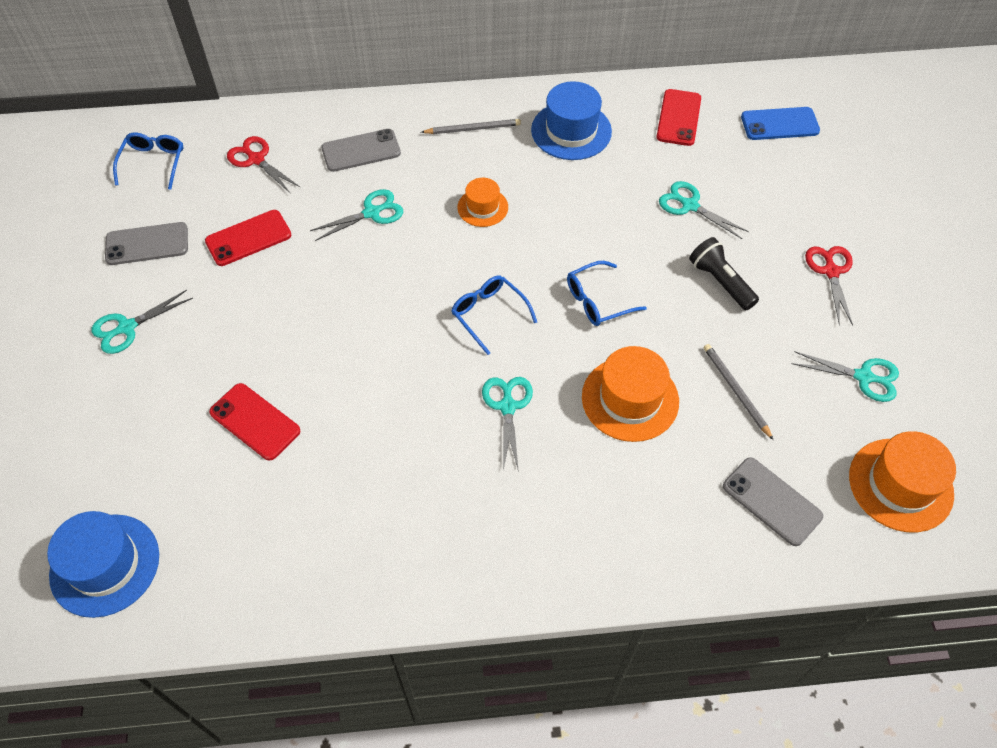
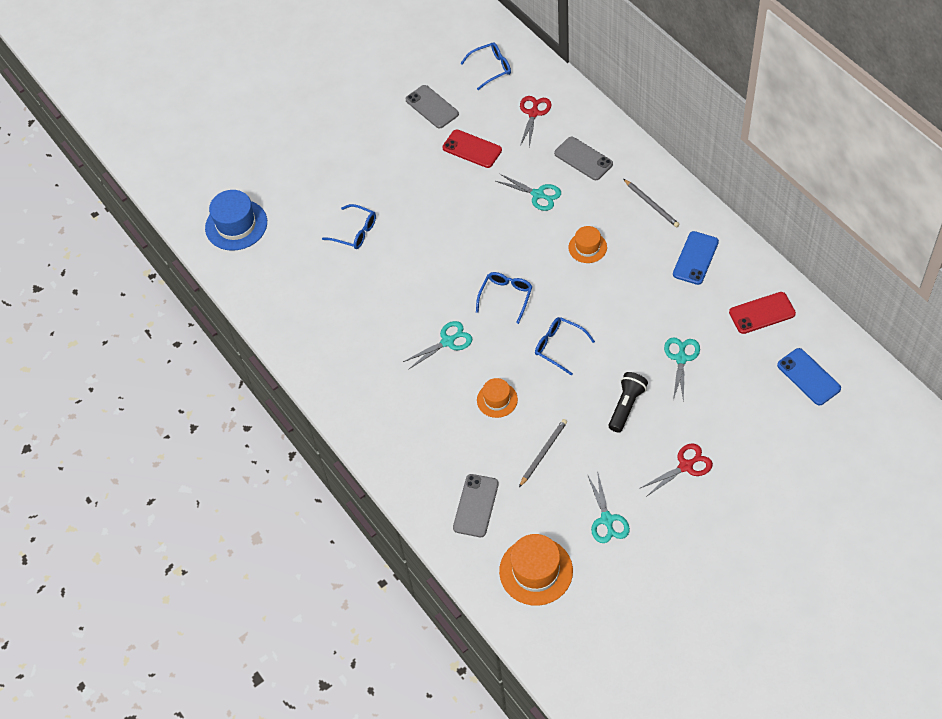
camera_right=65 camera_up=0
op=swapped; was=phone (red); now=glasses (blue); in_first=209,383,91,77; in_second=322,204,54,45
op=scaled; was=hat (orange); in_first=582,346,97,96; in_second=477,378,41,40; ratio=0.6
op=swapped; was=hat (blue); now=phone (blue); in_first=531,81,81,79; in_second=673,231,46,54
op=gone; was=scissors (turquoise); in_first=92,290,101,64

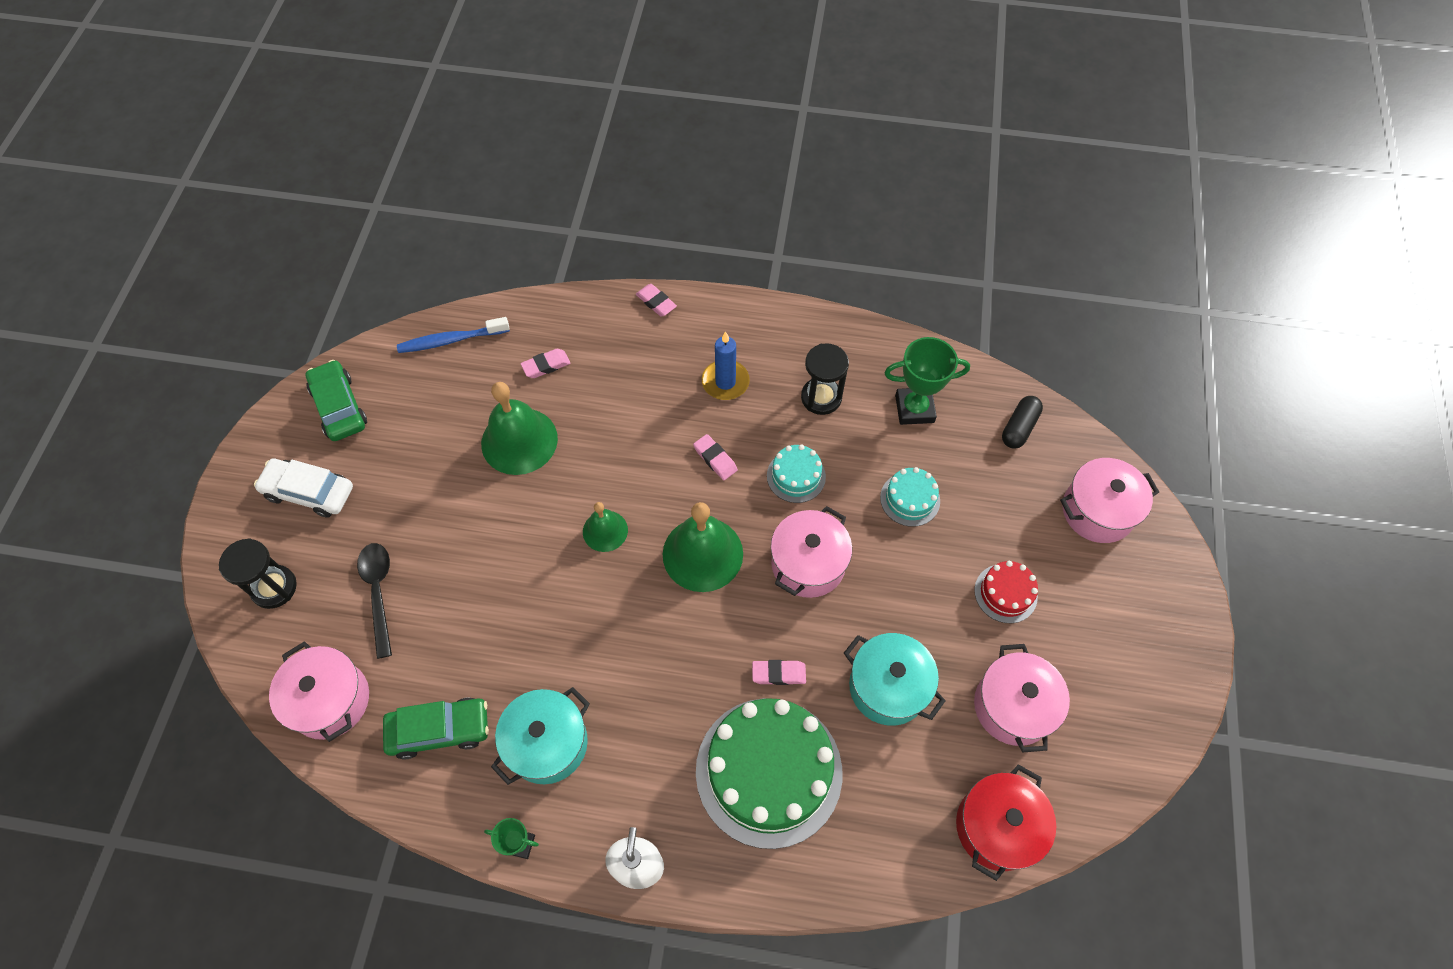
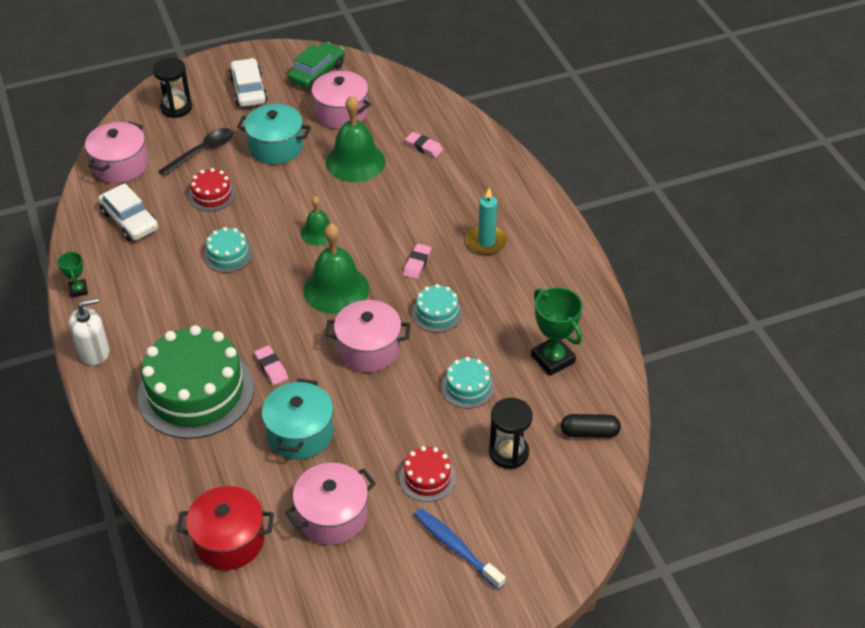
camera_right=60 camera_up=-15
op=repainted; was=car (green); now=car (white); in_first=383,697,106,62; in_second=98,183,60,58
op=new; now=cake (red); in_second=189,168,47,43
op=new; now=cake (turquoise); in_second=204,227,49,46
op=shifted; was=pot (turquoise); in_first=491,687,99,98; in_second=237,104,74,60
op=shifted; was=pot (pink); in_first=1060,458,99,85; in_second=310,71,61,58
op=shifted; was=toothbrush (blue); in_first=397,317,113,36; in_second=414,508,92,82
op=repainted; was=candle (blue); now=candle (turquoise); in_first=702,331,48,69; in_second=466,188,42,67
op=shifted; was=hourglass (black); in_first=801,343,48,72; in_second=489,398,44,71
op=gone; was=eraser (pink); in_first=636,284,41,33

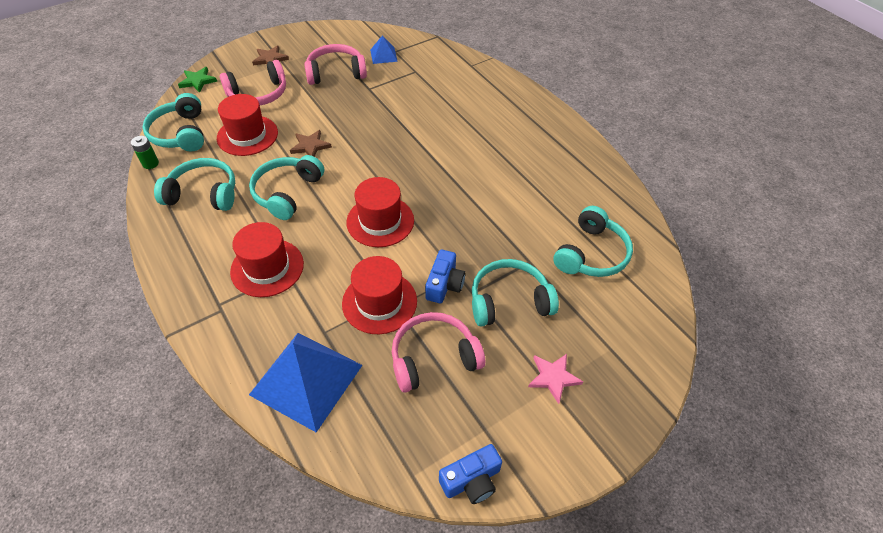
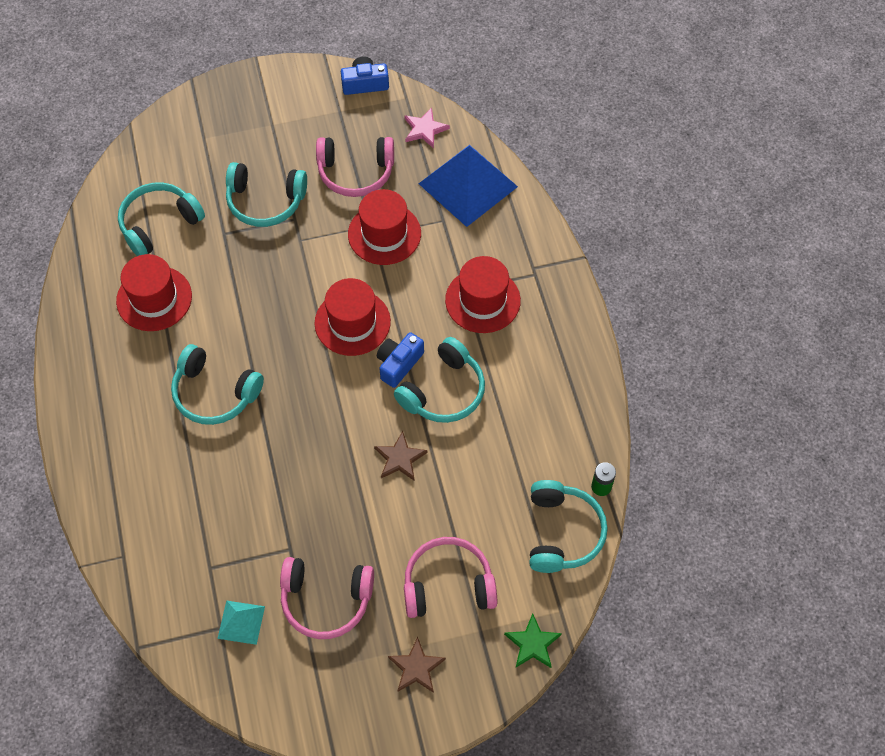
camera_right=-160 camera_up=10
op=shifted; was=hat (red); in_first=217,94,61,62; in_second=116,254,76,77
op=shifted; was=headphones (turquoise); in_first=154,158,81,53; in_second=171,344,93,81
op=repainted; was=pyramid (blue); now=pyramid (turquoise); in_first=370,35,28,29; in_second=217,601,48,44
op=shifted; was=camera (blue); in_first=425,250,40,53; in_second=377,332,47,56
op=shifted; was=star (pink); in_first=528,354,55,50; in_second=404,108,46,40

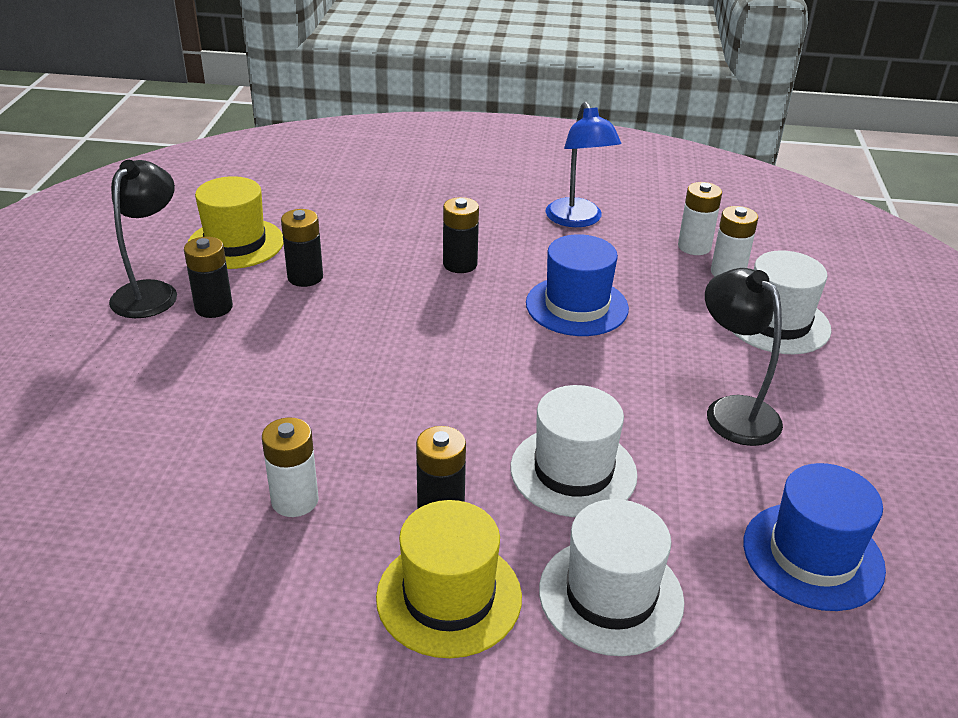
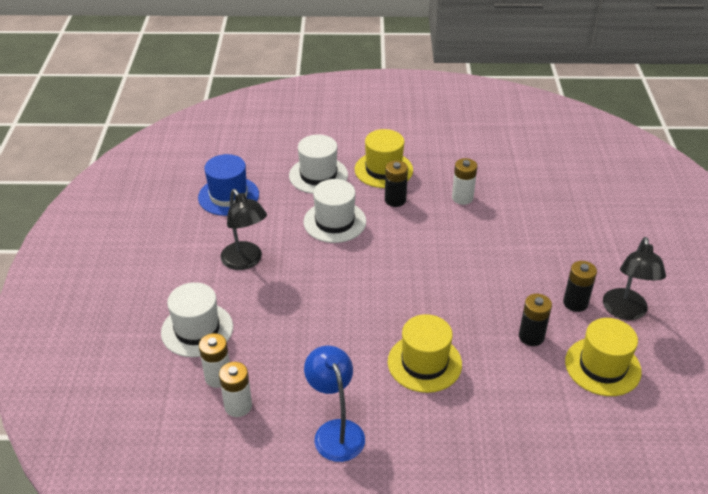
camera_right=175 camera_up=5
op=swapped; was=battery (black); now=hat (yellow); in_first=443,197,36,76; in_second=388,314,74,79
op=gone; was=hat (blue); in_first=526,234,103,102

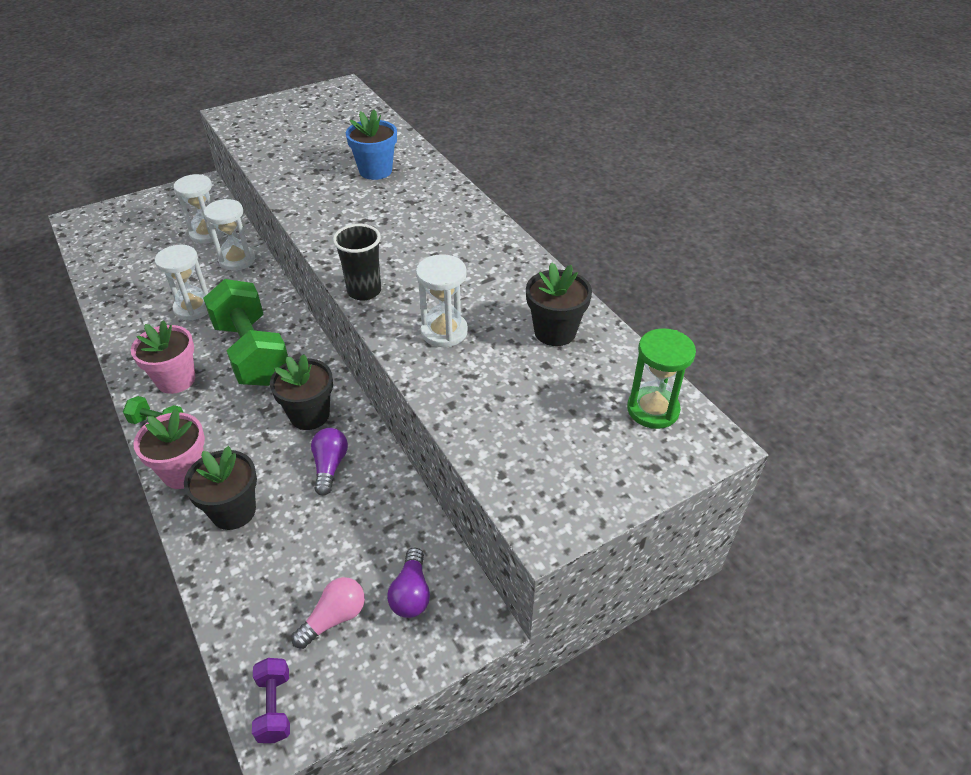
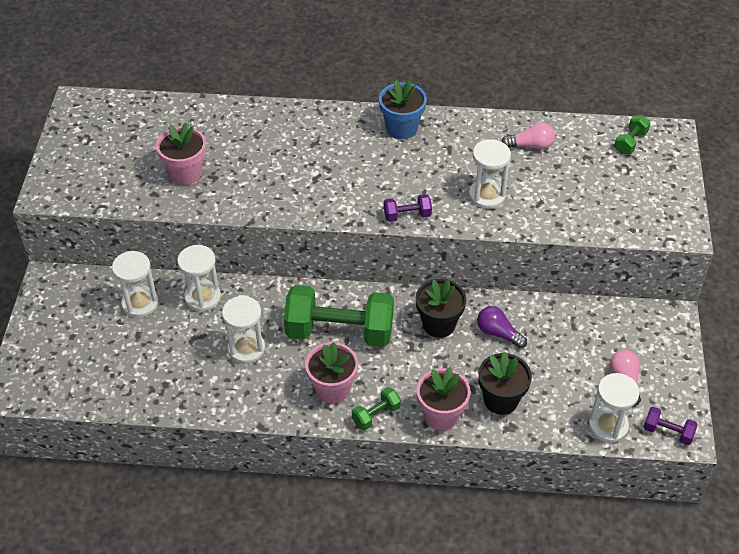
camera_right=-55 camera_up=5
op=new; now=flower pot (pink); in_second=156,122,50,63
op=shifted; was=flower pot (blue); in_first=346,110,51,70; in_second=379,80,48,59
op=swapped; was=cup (black); now=dumbbell (purple); in_first=333,224,48,77; in_second=384,194,48,28
op=swapped; was=flower pot (black); now=light bulb (pink); in_first=526,262,66,84; in_second=501,122,54,28
op=new; now=hourglass (white); in_second=589,373,50,70
op=swapped; was=hourglass (green); now=dumbbell (green); in_first=627,328,69,101; in_second=614,115,36,39
op=gone; was=light bulb (purple); in_first=387,547,43,71

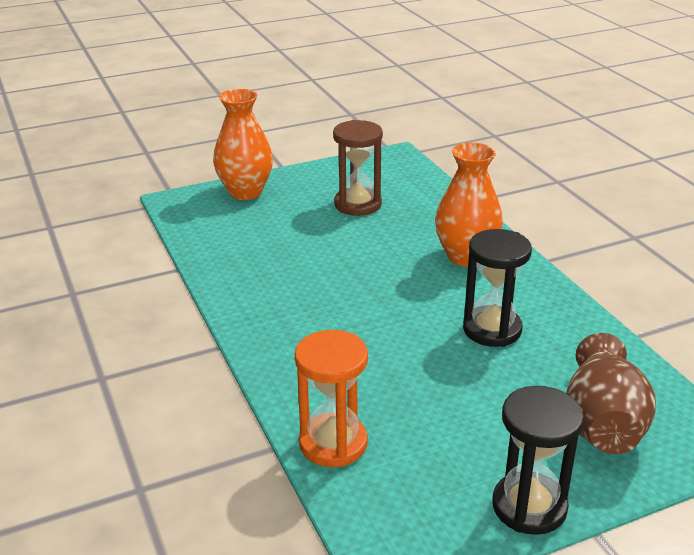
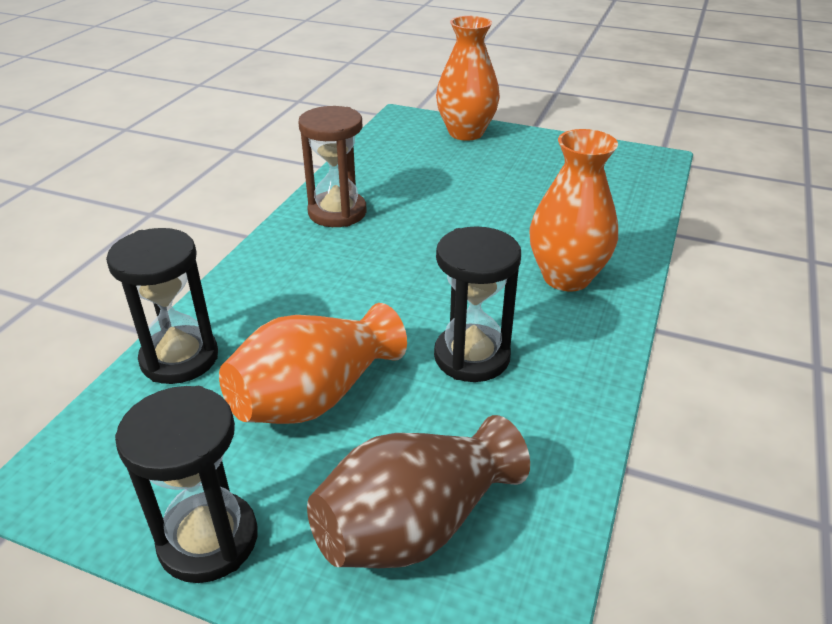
camera_right=45 camera_up=5
op=repainted; was=hourglass (orange); now=hourglass (black); in_first=295,330,73,137; in_second=106,228,112,156
op=new; now=vase (orange); in_second=219,303,188,121
op=shifted; was=hourglass (brown); in_first=333,120,50,96; in_second=298,106,69,121

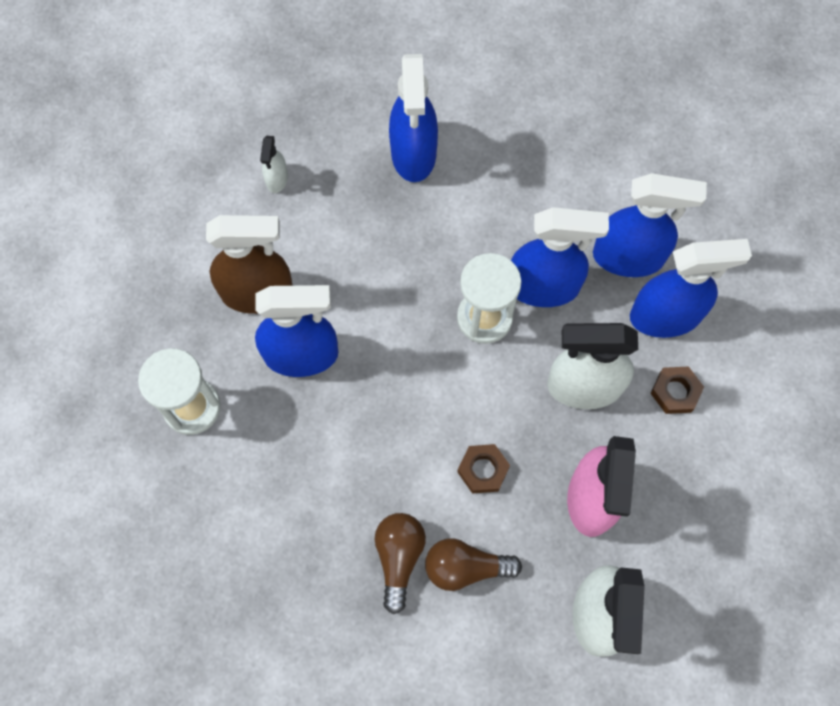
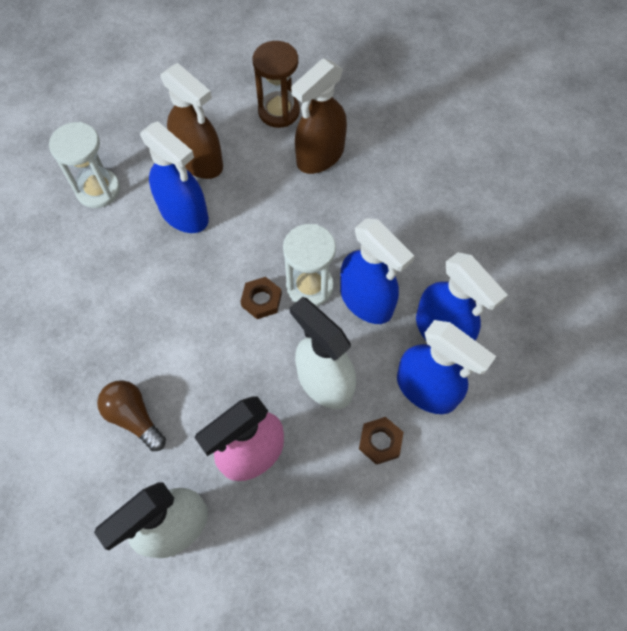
camera_right=45 camera_up=-5
op=shifted; was=nut (brown); in_first=458,444,52,49; in_second=240,277,42,42
op=swapped; was=spray bottle (white); now=hourglass (brown); in_first=260,136,28,57; in_second=253,41,47,87
op=new; now=spray bottle (brown); in_second=291,58,56,116
op=gone; was=light bulb (brown); in_first=375,513,51,101
op=gone; was=spray bottle (blue); in_first=389,54,49,128

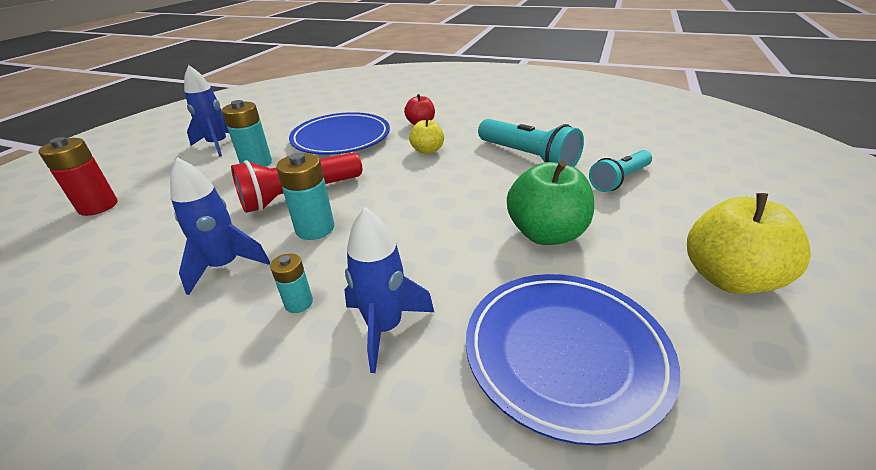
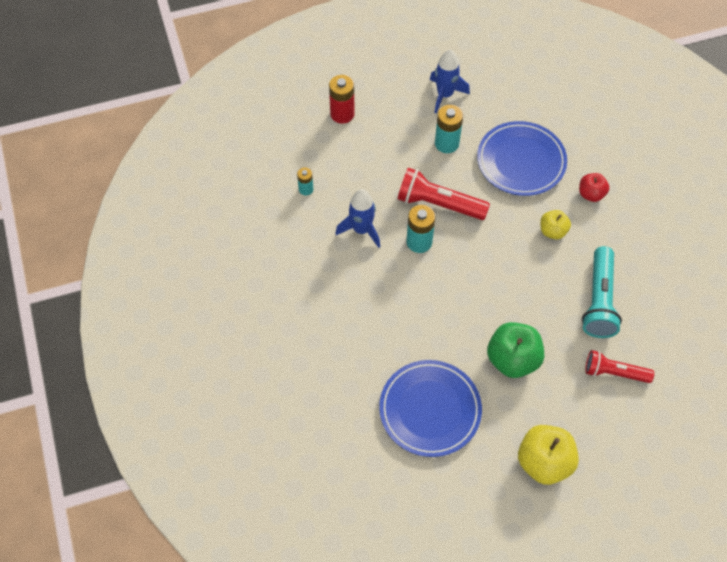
camera_right=50 camera_up=25
op=shifted; was=battery (turquoise); in_first=270,253,43,60; in_second=297,167,16,28
op=repainted; was=flashlight (turquoise); now=flashlight (red); in_first=589,150,63,42; in_second=585,350,69,33
op=gone; was=rocket (blue); in_first=344,207,90,166

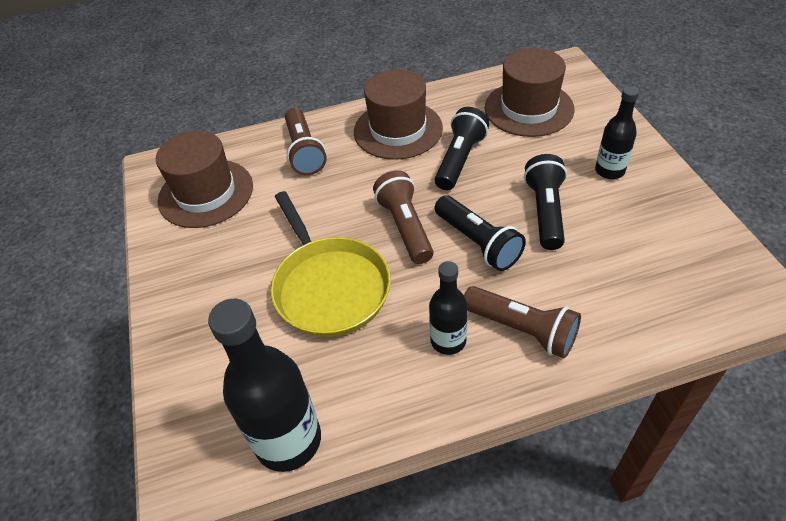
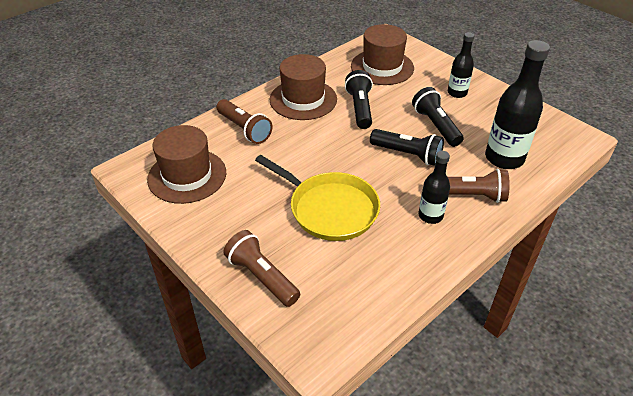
camera_right=-30 camera_up=-5
op=shifted; was=flashlight (brown); in_first=373,170,60,94; in_second=223,230,77,77
op=shifted; was=bottle (black); in_first=208,299,113,173; in_second=485,40,65,129

